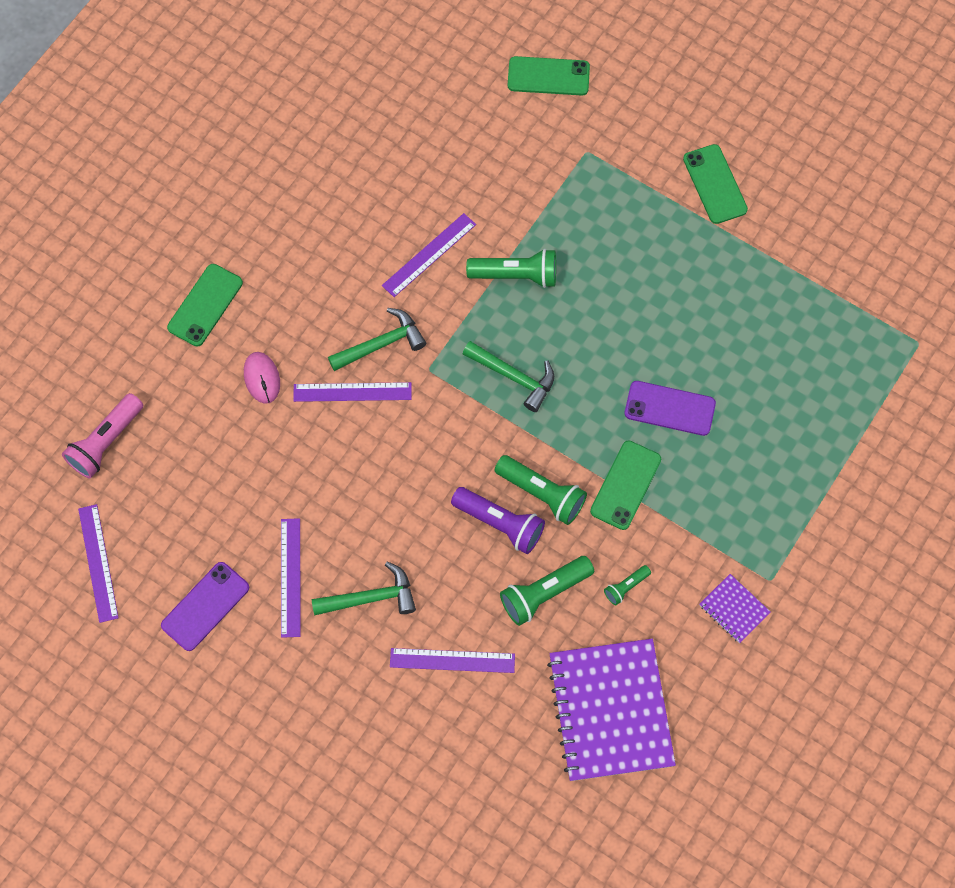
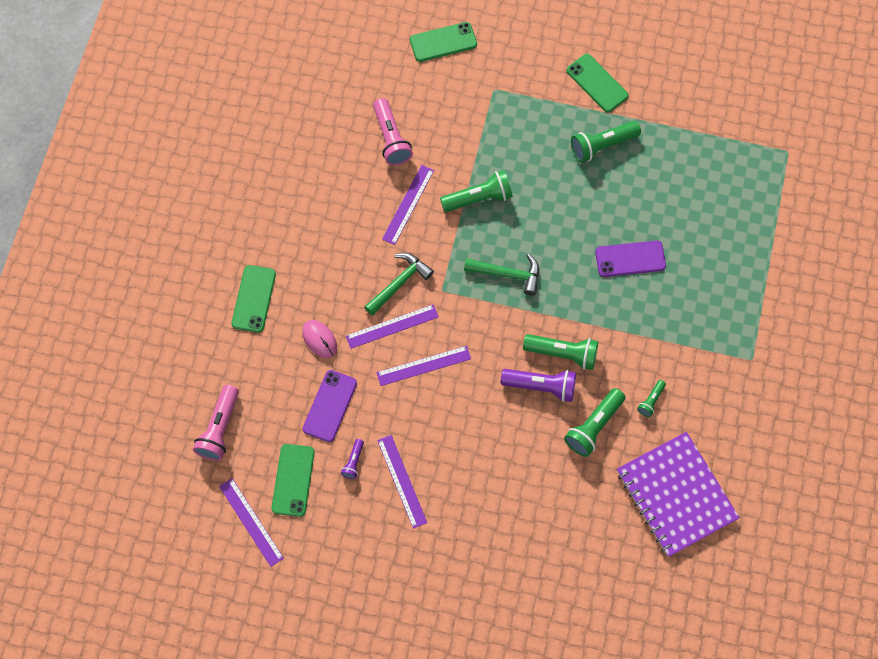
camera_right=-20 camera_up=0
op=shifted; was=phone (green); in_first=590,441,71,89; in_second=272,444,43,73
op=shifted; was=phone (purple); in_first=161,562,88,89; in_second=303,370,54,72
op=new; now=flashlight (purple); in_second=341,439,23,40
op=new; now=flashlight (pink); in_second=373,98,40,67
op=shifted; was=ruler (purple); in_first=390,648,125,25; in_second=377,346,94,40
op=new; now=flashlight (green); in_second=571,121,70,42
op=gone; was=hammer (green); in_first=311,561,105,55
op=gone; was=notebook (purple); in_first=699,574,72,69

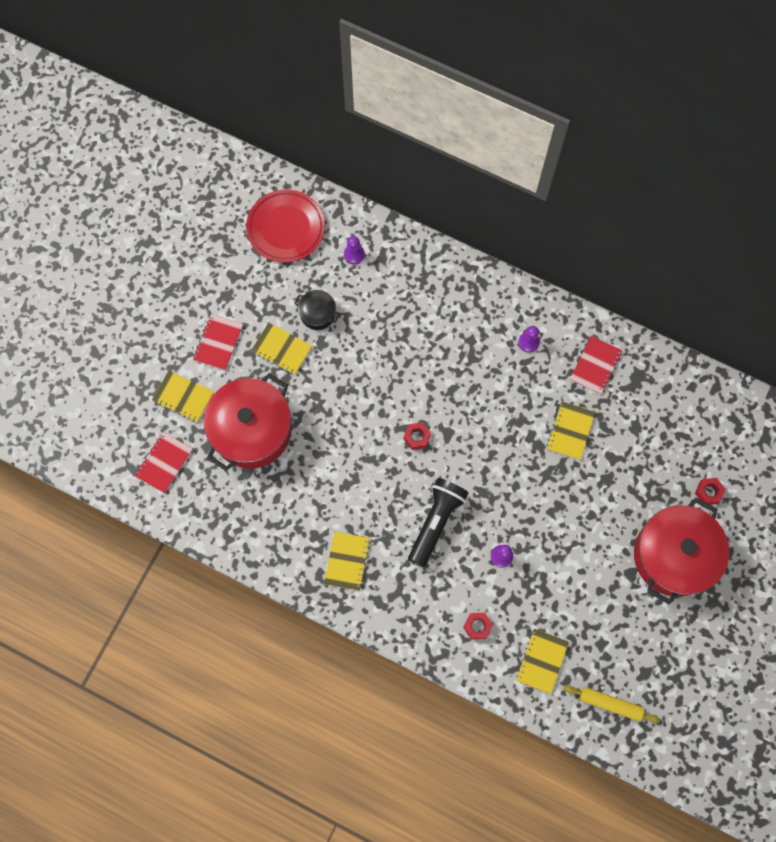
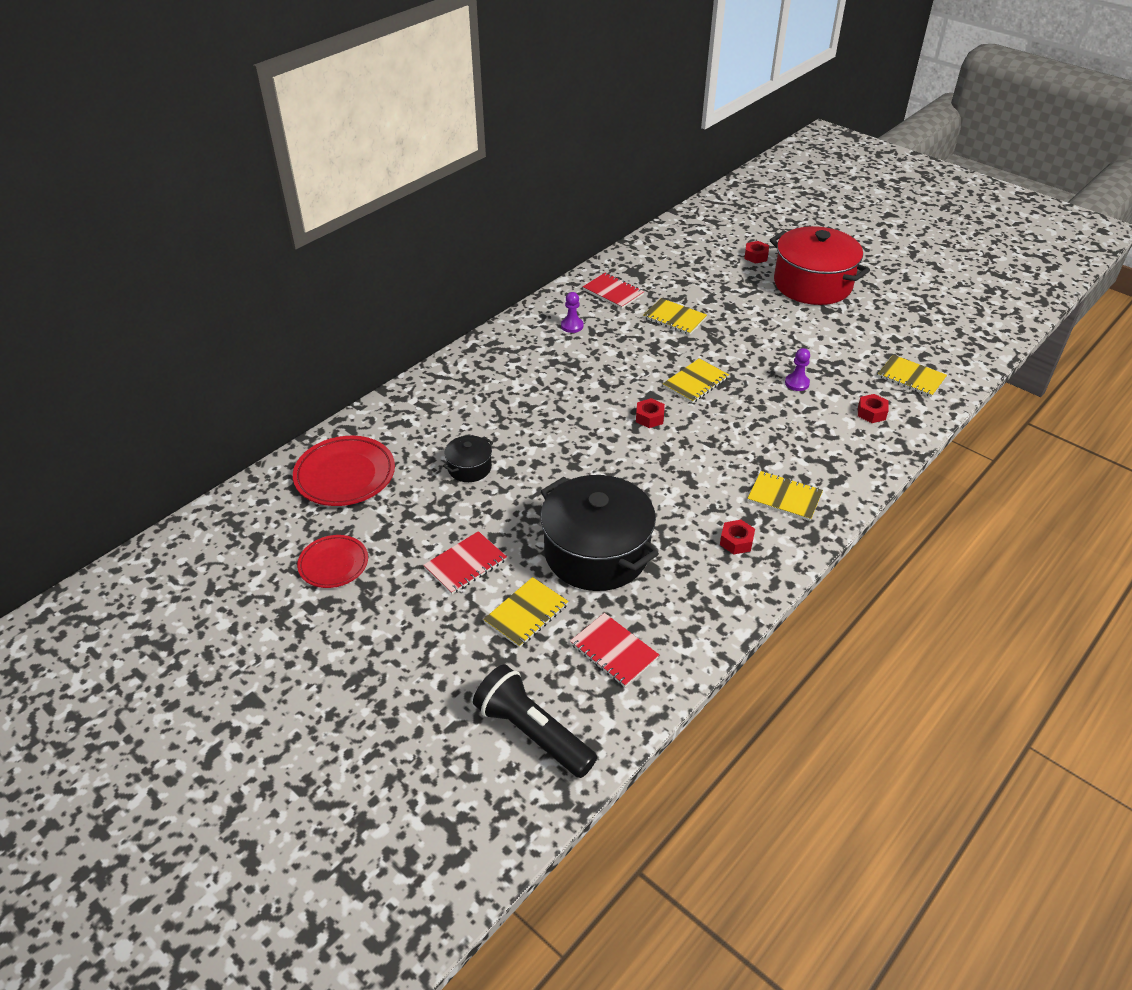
camera_right=-75 camera_up=-30
op=new; now=plate (red); in_second=297,535,71,53
op=rotated; was=notebook (red); in_first=193,314,50,57; in_second=424,531,83,63; clockwise=-75
op=shifted; was=flashlight (black); in_first=408,478,61,90; in_second=473,664,124,114
op=repainted; was=pot (red); now=pot (black); in_first=204,373,88,98; in_second=540,475,119,116
op=shifted; was=notebook (yellow); in_first=251,322,61,53; in_second=663,358,66,45
op=new; now=nut (red); in_second=720,520,35,35
op=gone; was=pawn (purple); in_first=344,236,21,28
op=gone; was=rolling pin (yellow); in_first=564,685,96,38

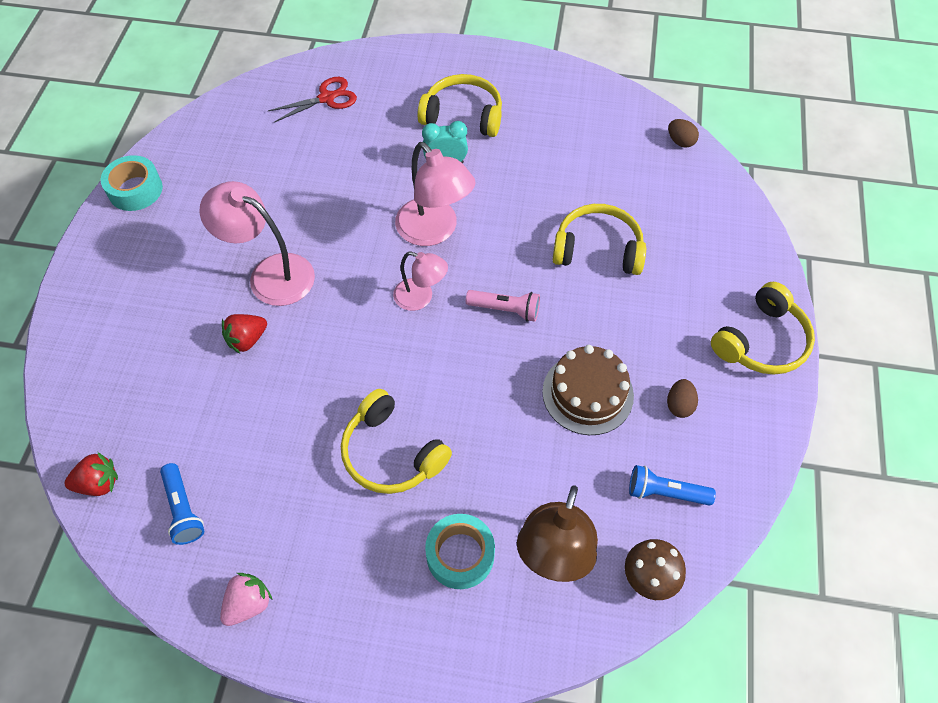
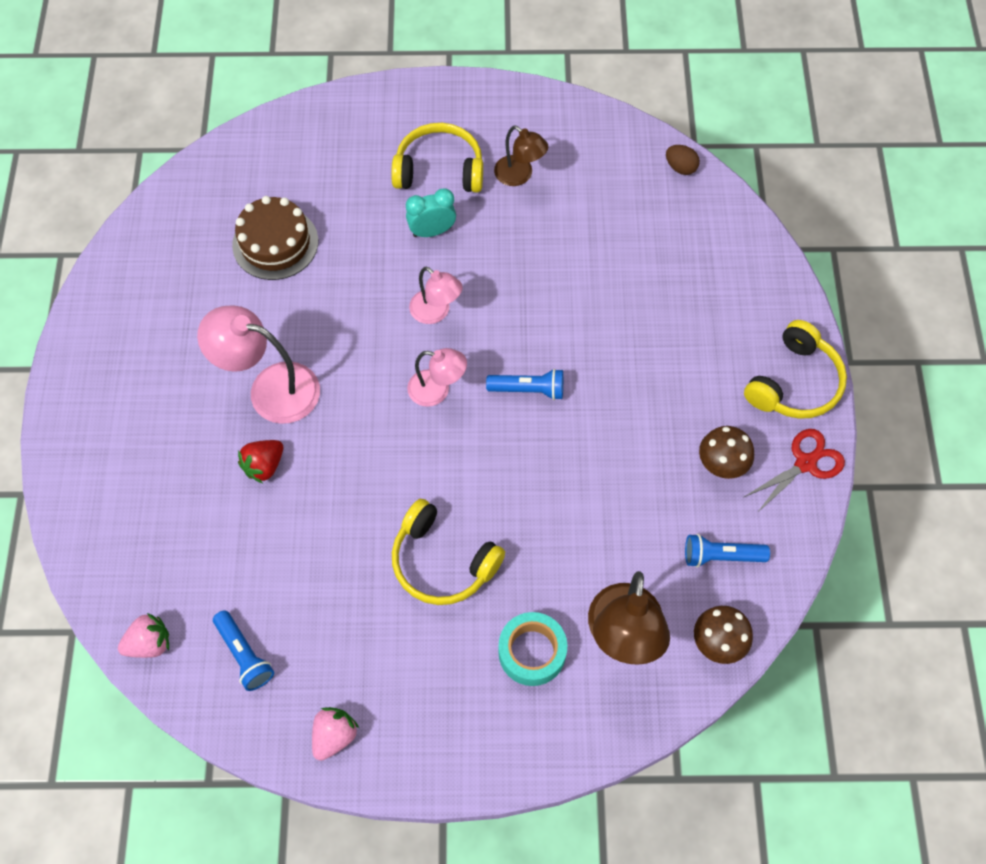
camera_right=-10 camera_up=5
op=repainted; was=strawberry (red); now=strawberry (pink); in_first=64,452,54,44; in_second=118,613,51,45
op=shifted; was=cake (brown); in_first=542,345,92,90; in_second=232,196,86,84
op=scaled; was=lamp (pink); in_first=395,142,81,104; in_second=409,266,54,58; ratio=0.6
op=repainted; was=flashlight (pink); now=flashlight (blue); in_first=466,290,74,32; in_second=486,369,77,31
op=new; now=lamp (brown); in_second=494,125,54,61
op=swapped; was=egg (brown); now=mushroom (brown); in_first=667,379,31,39; in_second=699,426,55,53
op=shifted; was=scissors (red); in_first=268,77,89,46; in_second=744,429,101,84
op=gone; was=tape (turquoise); in_first=101,155,62,56
op=gone; was=headphones (yellow); in_first=552,204,94,71

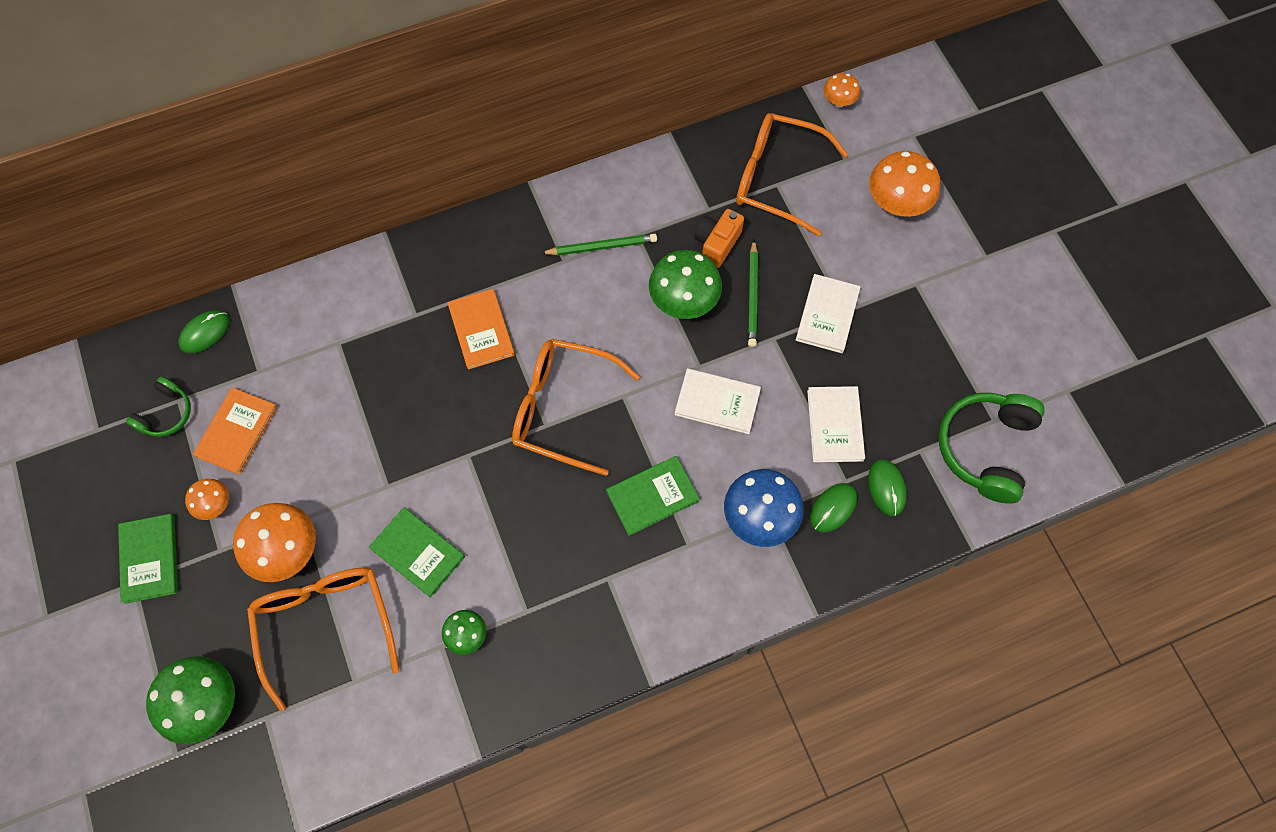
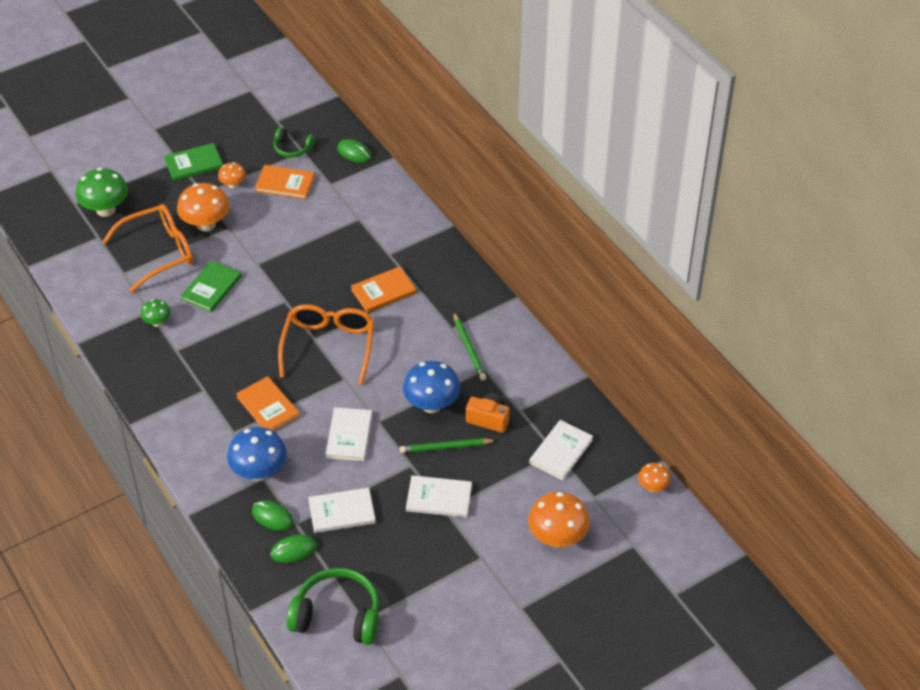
camera_right=80 camera_up=-20
op=repainted; was=book (green); now=book (orange); in_first=606,456,94,80; in_second=236,376,64,55
op=repainted; was=mushroom (green); now=mushroom (blue); in_first=649,250,73,69; in_second=403,361,57,52
op=swapped; was=glasses (orange); now=book (white); in_first=736,113,112,123; in_second=529,420,64,60

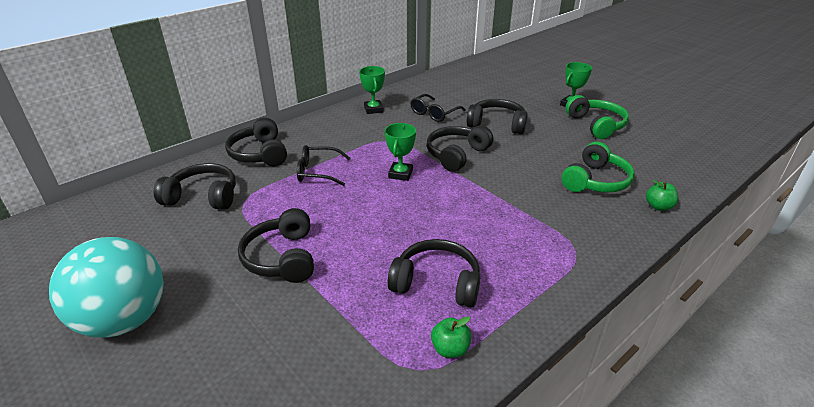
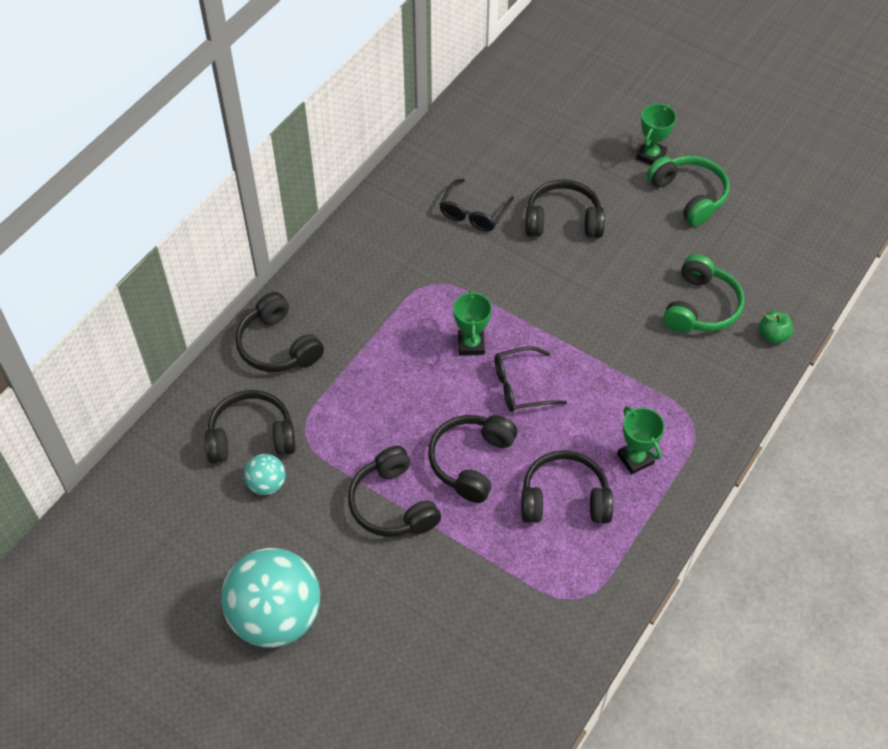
camera_right=-15 camera_up=20
op=new; now=ball (turquoise); in_second=244,454,42,41
op=shifted; was=headphones (black); in_first=427,125,67,47; in_second=428,415,90,88
op=shifted; was=glasses (black); in_first=297,145,53,41; in_second=495,346,72,66
op=shifted; was=trophy (green); in_first=359,66,26,48; in_second=617,406,48,68
op=gone; was=apple (green); in_first=431,316,41,42

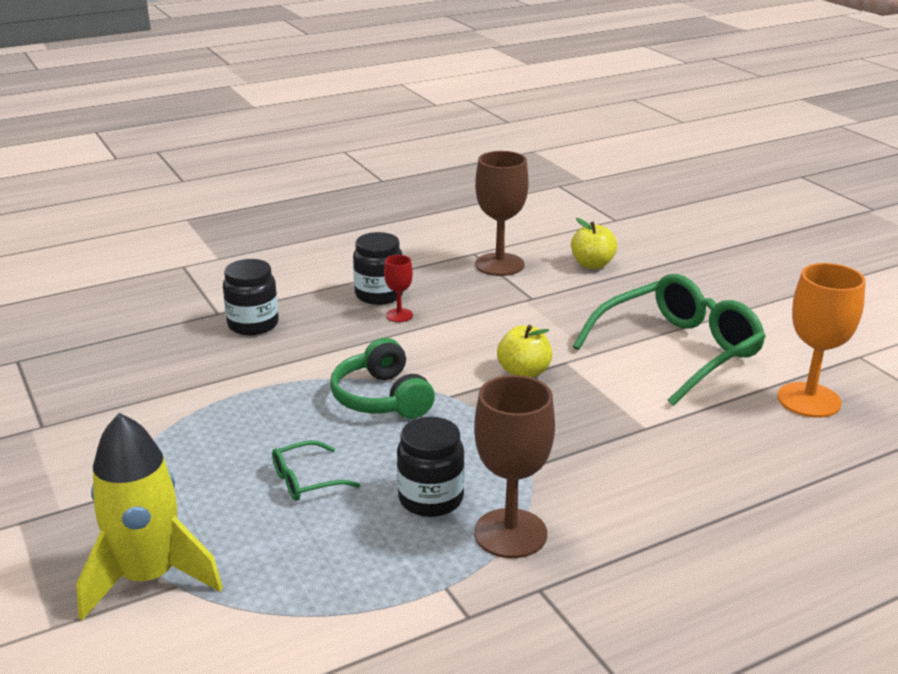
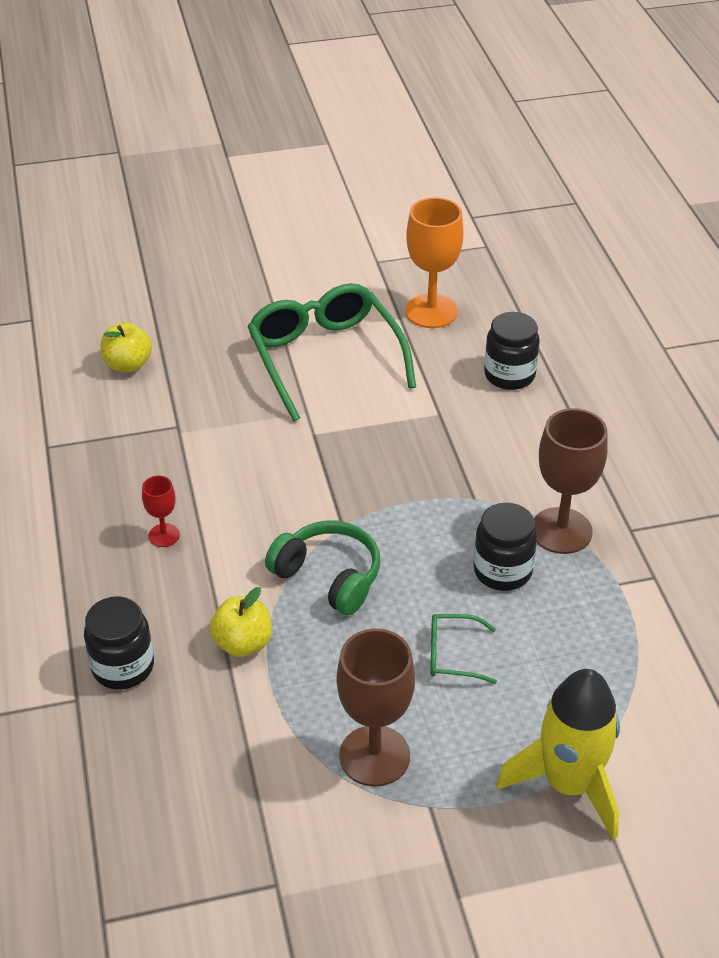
camera_right=-75 camera_up=15
op=shifted; was=apple (yellow); in_first=497,325,55,53; in_second=209,587,63,70
op=rotated; was=headphones (green); in_first=330,338,105,81; in_second=265,521,115,94; clockwise=-135
op=shifted; was=goblet (brown); in_first=475,151,54,125; in_second=337,628,78,159
op=rotated; was=glasses (green); in_first=272,440,88,61; in_second=430,614,67,70; clockwise=105
op=shifted; was=jar (black); in_first=353,232,50,73; in_second=484,312,56,78

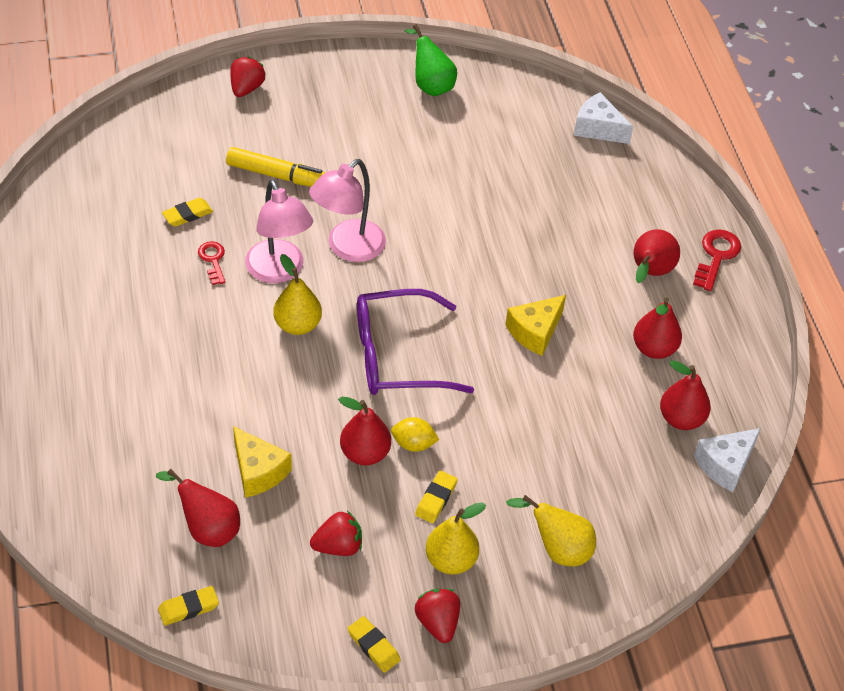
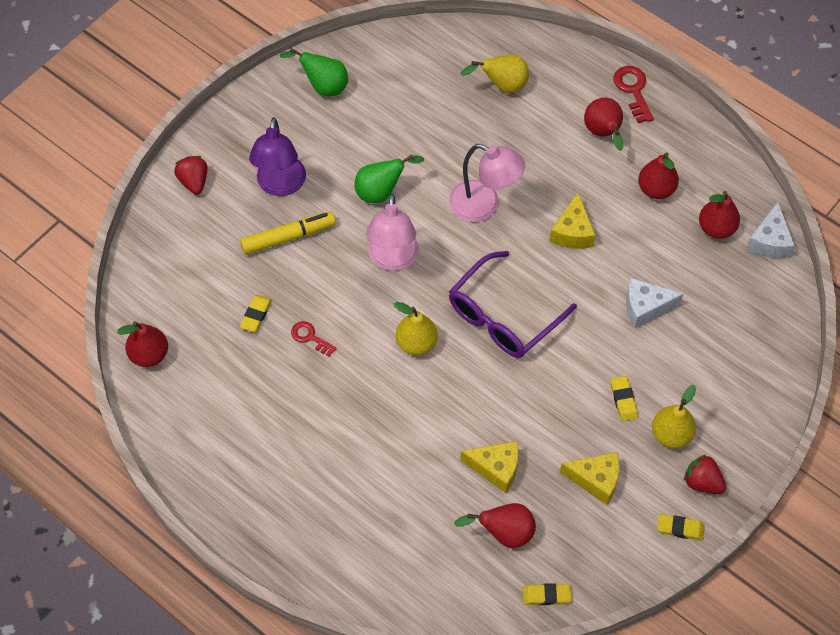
camera_right=-35 camera_up=10
op=shifted; was=pear (red); in_first=338,397,53,69; in_second=117,321,51,46
op=new; now=lamp (purple); in_second=249,117,57,79
op=new; now=pear (green); in_second=354,155,70,48
op=shifted; was=lamp (pink); in_first=245,180,68,103; in_second=449,144,76,78
op=shifted; was=pear (yellow); in_first=506,495,90,71; in_second=461,54,68,39
op=rotated; was=eraser (yellow); in_first=158,586,61,40; in_second=522,583,50,22; clockwise=60
op=swapped; was=strawberry (red); now=cheese (yellow); in_first=310,511,52,45; in_second=560,452,59,53
op=shifted; was=cheese (white); in_first=574,92,59,52; in_second=626,278,57,50
op=gone; was=lemon (yellow); in_first=391,417,48,35

